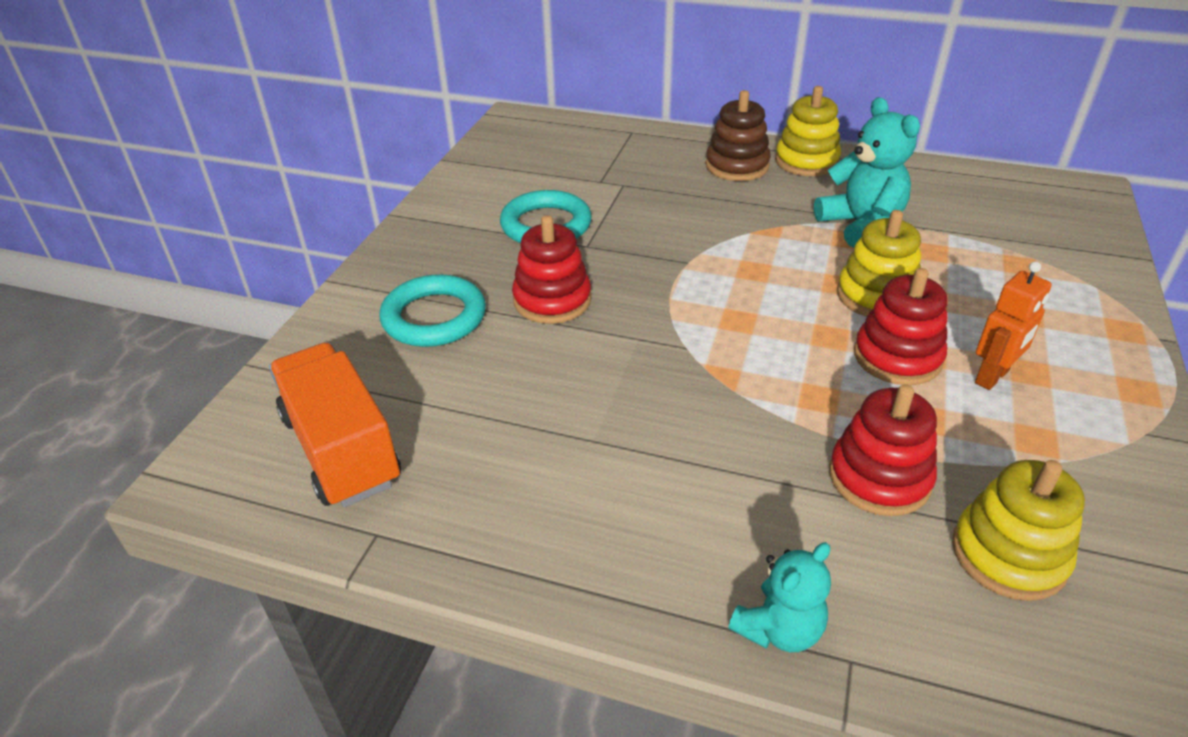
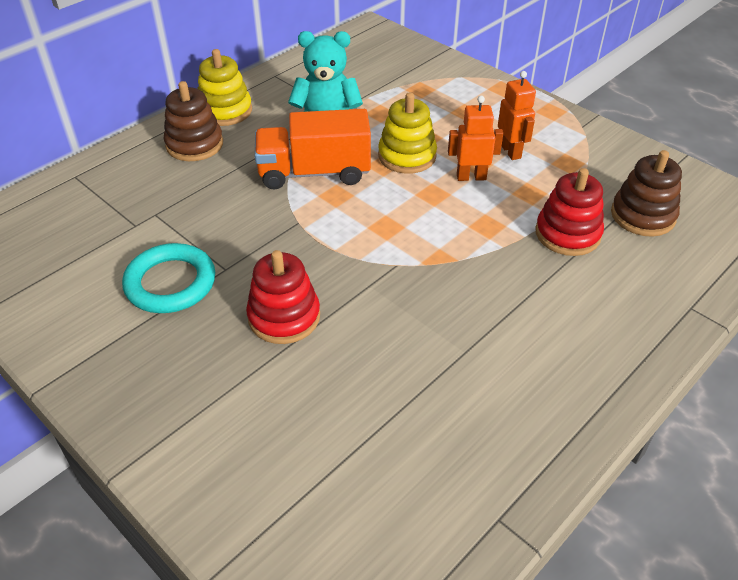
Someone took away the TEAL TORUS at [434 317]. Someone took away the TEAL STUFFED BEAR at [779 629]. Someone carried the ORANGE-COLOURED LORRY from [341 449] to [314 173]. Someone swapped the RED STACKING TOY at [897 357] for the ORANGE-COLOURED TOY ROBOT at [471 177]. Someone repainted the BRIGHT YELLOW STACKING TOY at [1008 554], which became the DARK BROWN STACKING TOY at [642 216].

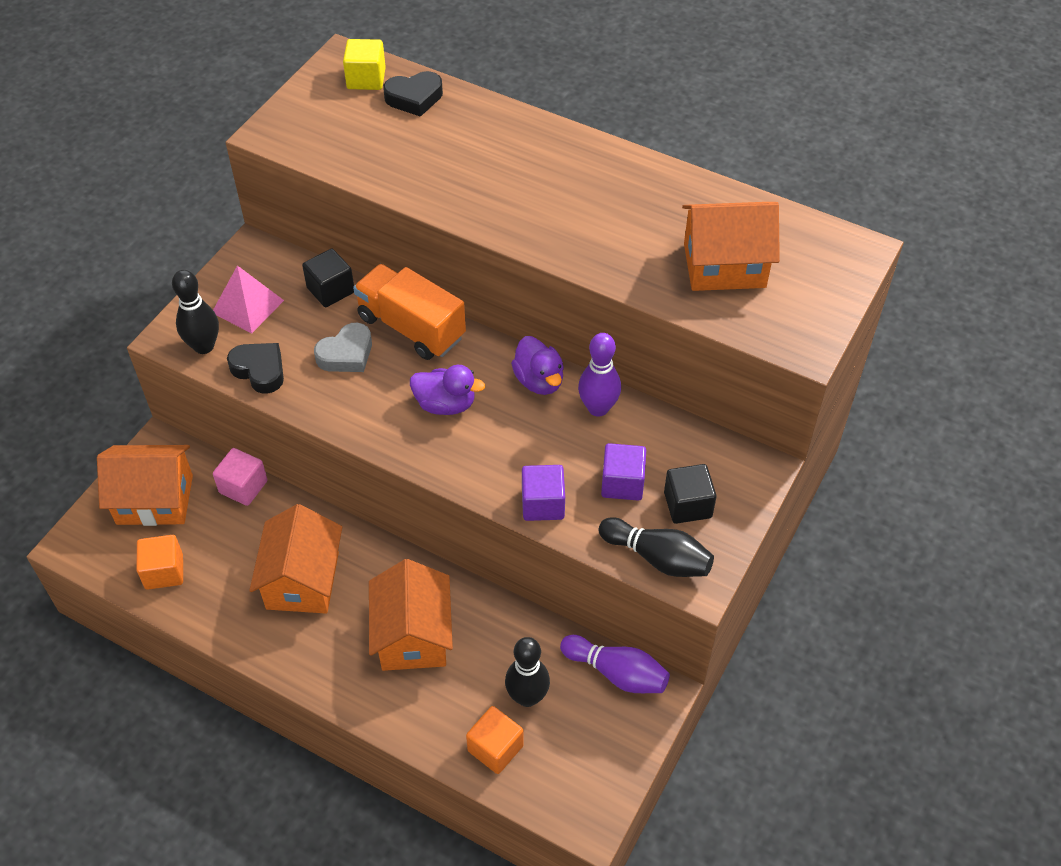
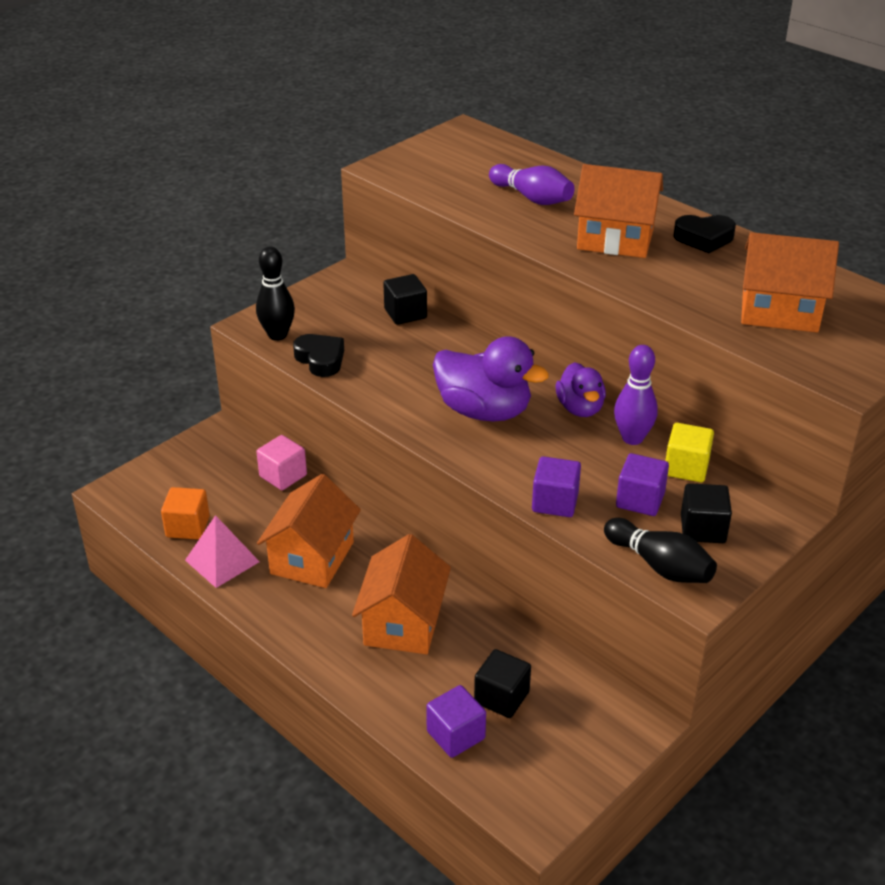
Someone took away the GRAY HEART SHAPE at [346 354]. Someone took away the ORANGE-COLOURED LORRY at [411 327]. Someone carried the ORANGE-COLOURED TOY HOUSE from [155 499] to [615 239]. Someone carried the ROSY PYRAMID SHAPE from [247 306] to [222 561]. Someone carried the BRIGHT YELLOW CUBE from [366 79] to [686 468]. Someone carried the JET-BLACK HEART SHAPE from [414 98] to [704 238]. Someone carried the PURPLE TENPIN from [617 673] to [532 198]. Someone swapped the JET-BLACK TENPIN at [527 697] for the JET-BLACK CUBE at [501 697]. Someone repainted the ORANGE-COLOURED CUBE at [495 748], which became the PURPLE CUBE at [456 735]. Someone scaled the PURPLE RUBBER DUCK at [445 404] by 1.61.

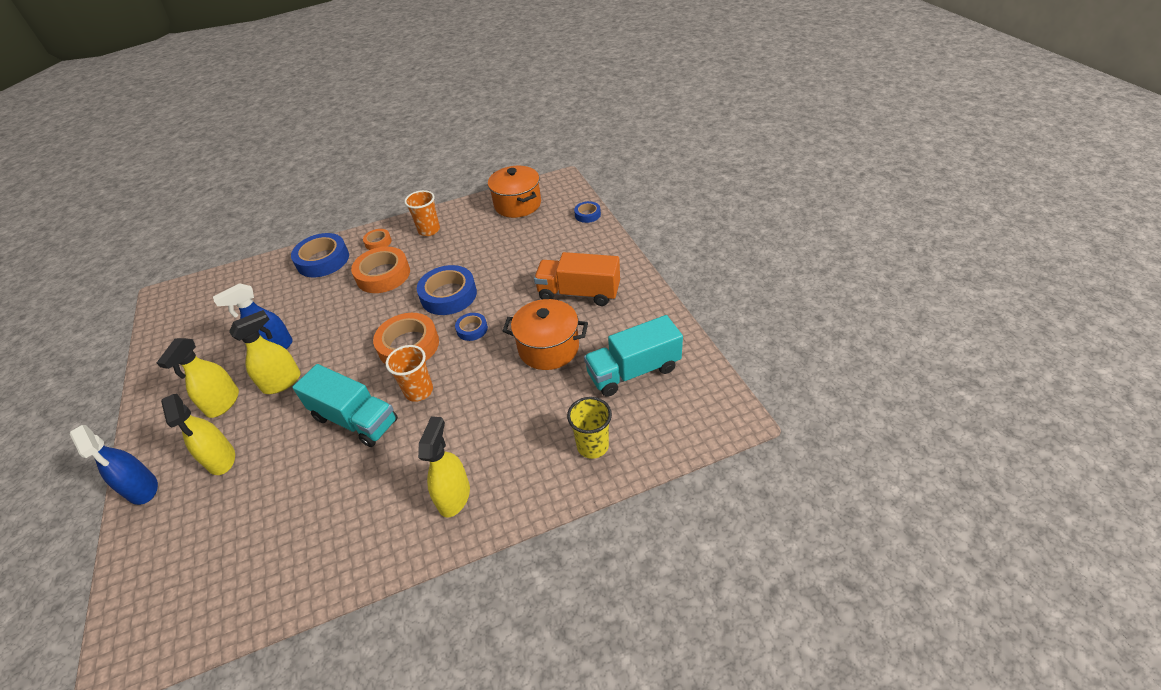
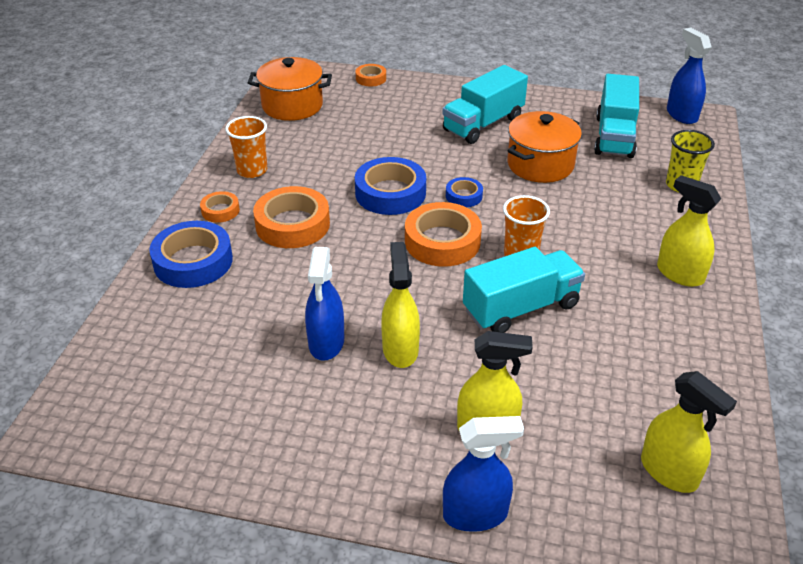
Someone put down the ROYAL BLUE SPRAYER at [681 115]. Someone carried the BRIGHT YELLOW SPRAYER from [223 403] to [669 472]. Someone repainted the ORANGE-COLOURED LORRY at [579 293], which became the TEAL LORRY at [483 124]. Someone repainted the ROYAL BLUE TAPE at [587 214], which became the ORANGE-COLOURED TAPE at [371 78].

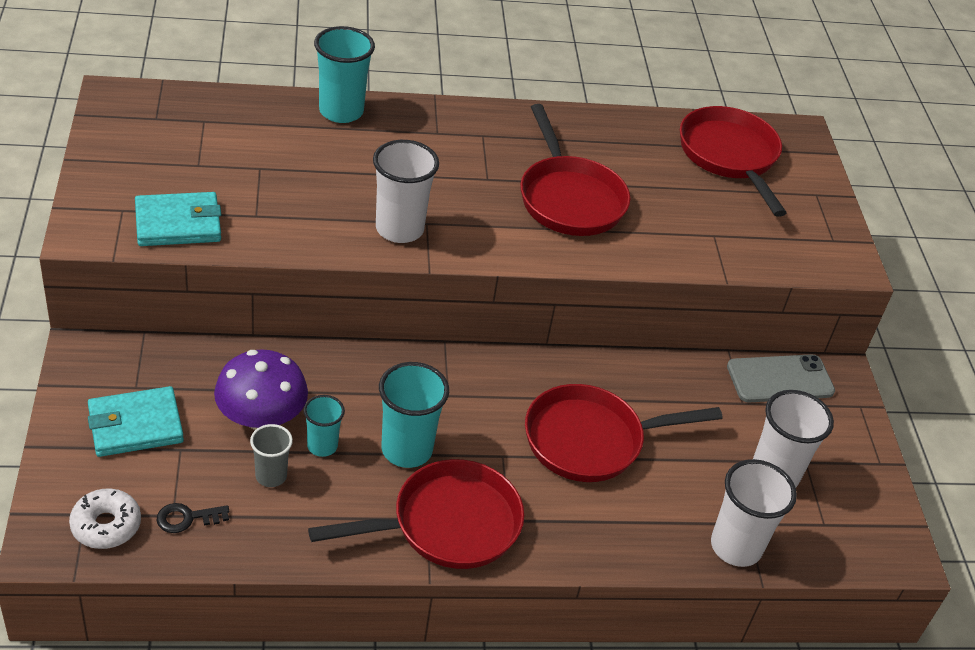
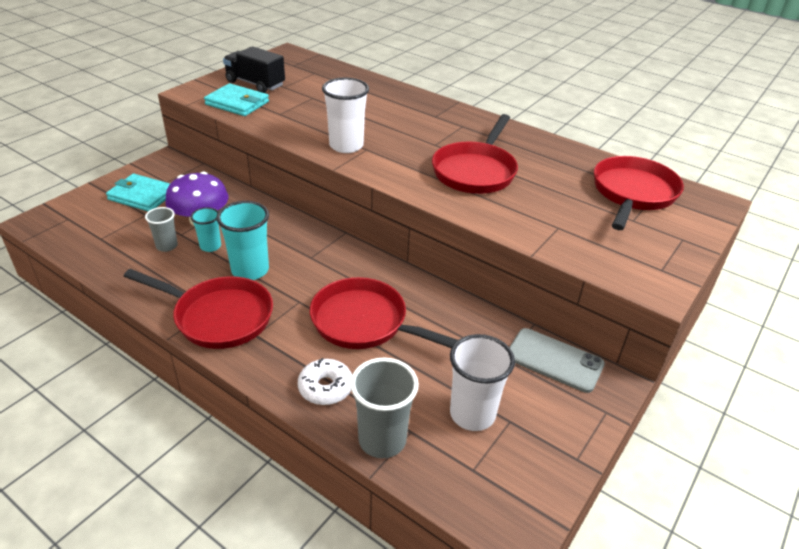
Someone took away the JET-BLACK KEY at [187 518]. Someone took away the TEAL TUMBLER at [341 111]. Someone put down the JET-BLACK LORRY at [255 84]. Someone carried the SNOW-WHITE GLAZED DONUT from [106 525] to [325 388]. Someone repainted the SNOW-WHITE TUMBLER at [736 546], which became the GRAY TUMBLER at [382 440].

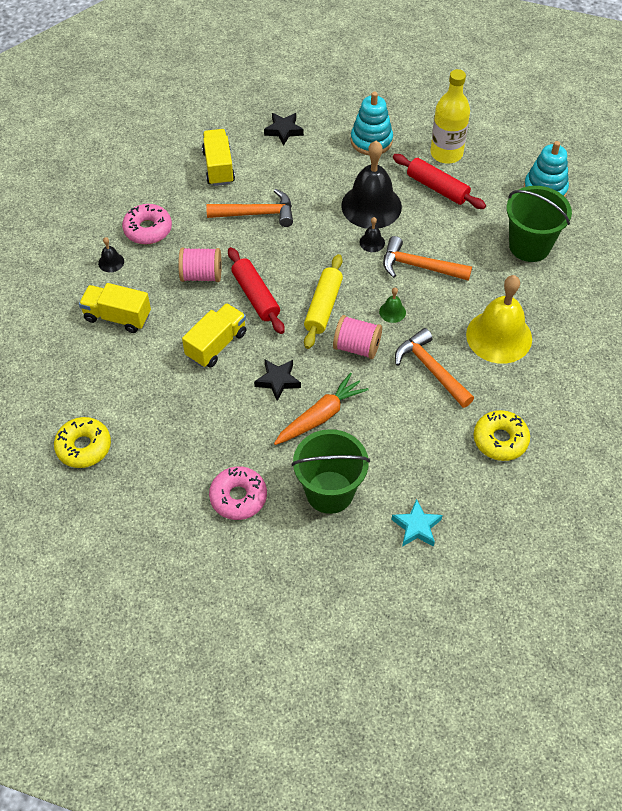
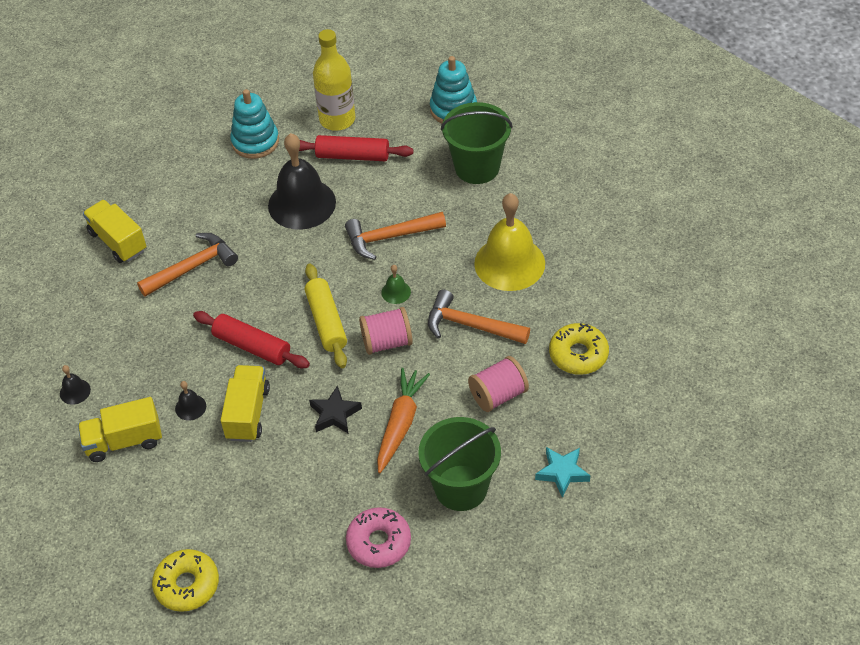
Someone took away the ROSY GLAZED DONUT at [148 229]. Someone took away the JET-BLACK STAR at [283 131]. Someone carried the ROSY REEL OF THREAD from [201 275] to [498 395]. Someone carried the JET-BLACK SCHOOL BELL from [372 242] to [190 407].

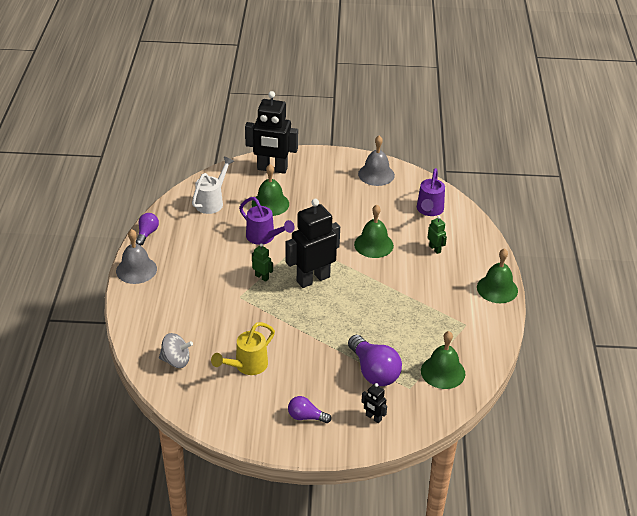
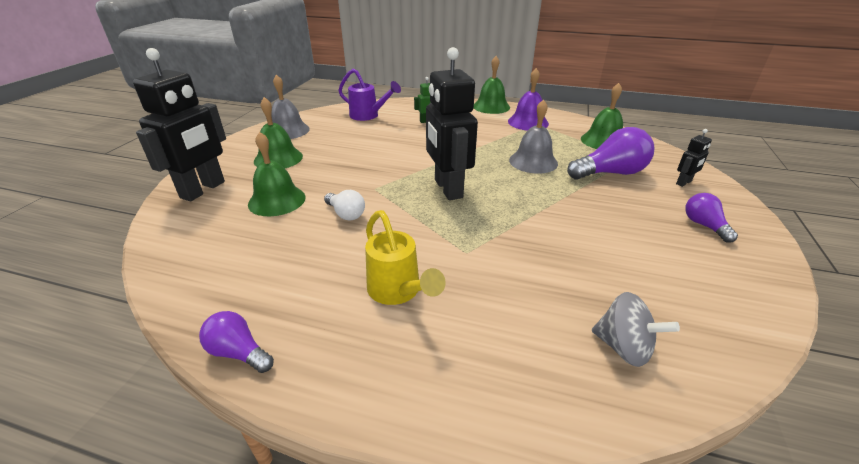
Someone took away the SNOW-WHITE WATERING POT at [212 201]. Someone took away the GREEN TOY ROBOT at [262 277]. Someone put down the PURPLE SCHOOL BELL at [528 122]. Someone carried the GRAY SCHOOL BELL from [136 270] to [533 161]. Someone carried the BRIGHT YELLOW WATERING POT from [246 366] to [398 292]. Someone carried the GREEN SCHOOL BELL from [373 244] to [278 158]. Someone swapped the PURPLE WATERING POT at [264 238] for the SNOW-WHITE BULB at [346 214]. Someone rotated the GRAY WHIRLIGIG at [176 361] by 105 degrees clockwise. Someone rotated the PURPLE BULB at [306 417] by 135 degrees clockwise.

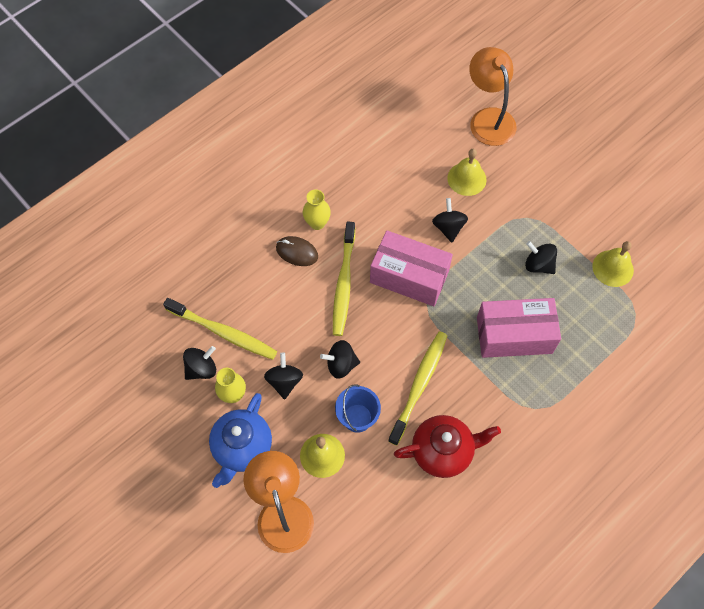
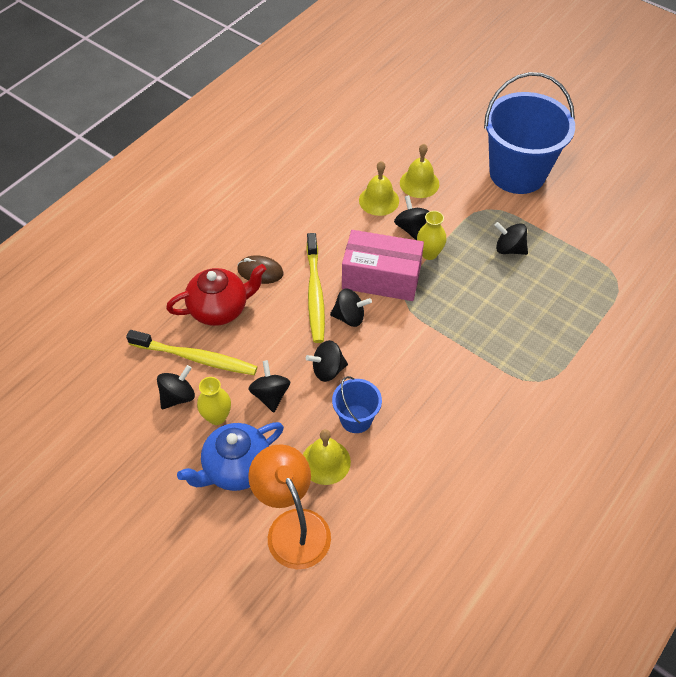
Someone took away the BRIGHT YELLOW TOOTHBRUSH at [419 386]. Someone took away the ORANGE-COLOURED LAMP at [488 118]. Someone took away the ROSY BOX at [514 335]. Someone put down the JET-BLACK WHIRLIGIG at [349 317]. Someone put down the ROYAL BLUE PAIL at [517 173]. Someone carried the BRIGHT YELLOW TALL VASE from [317 223] to [429 253]. Someone carried the RED CHINA TEAPOT from [443 451] to [220 309]. Someone carried the BRIGHT YELLOW SCHOOL BELL from [613 268] to [379 200]. Someone rotated the ROYAL BLUE CHINA TEAPOT at [242 447] by 45 degrees clockwise.

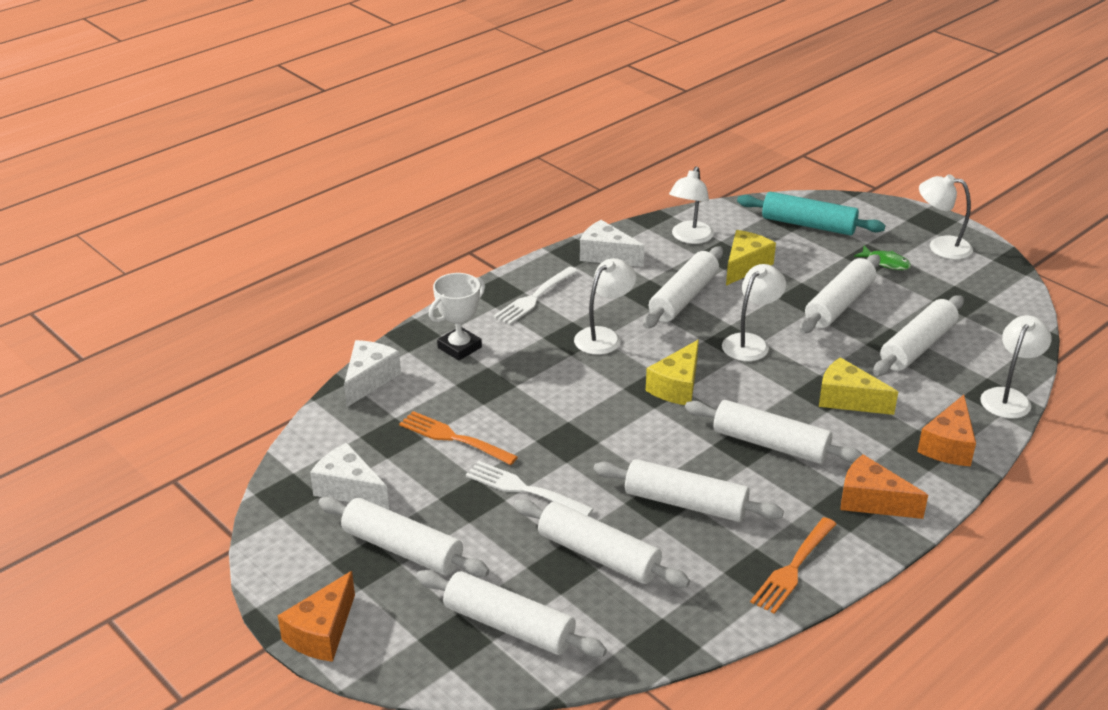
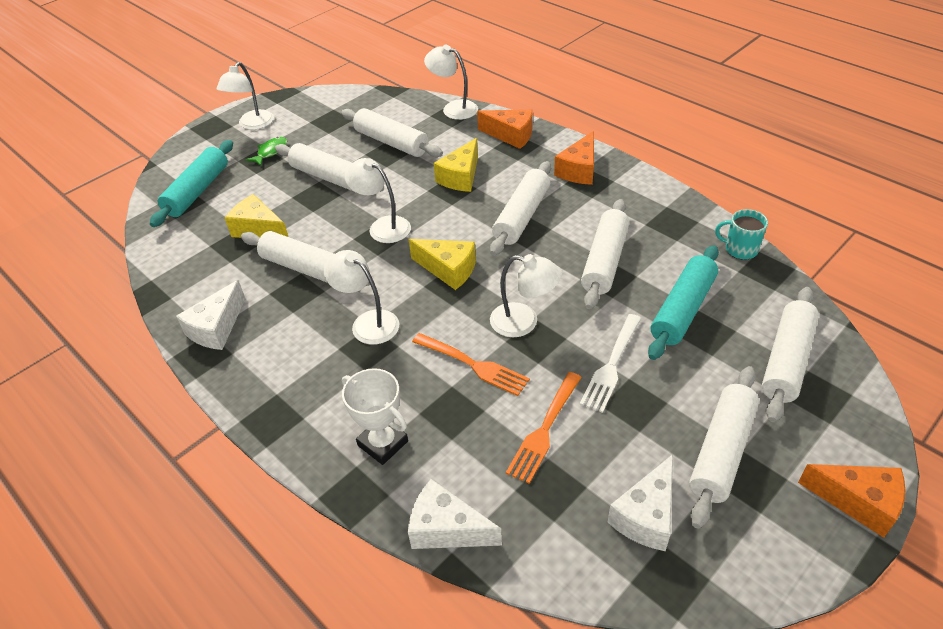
Someone took away the SNOW-WHITE TABLE FORK at [535 297]. Someone put down the TEAL MUG at [740 249]. Someone carried the SNOW-WHITE LAMP from [689 238] to [524 322]. Someone carried the ORANGE-COLOURED TABLE FORK from [793 567] to [472 365]. Someone repainted the SNOW-WHITE ROLLING PIN at [598 555], which became the TEAL ROLLING PIN at [683 310].

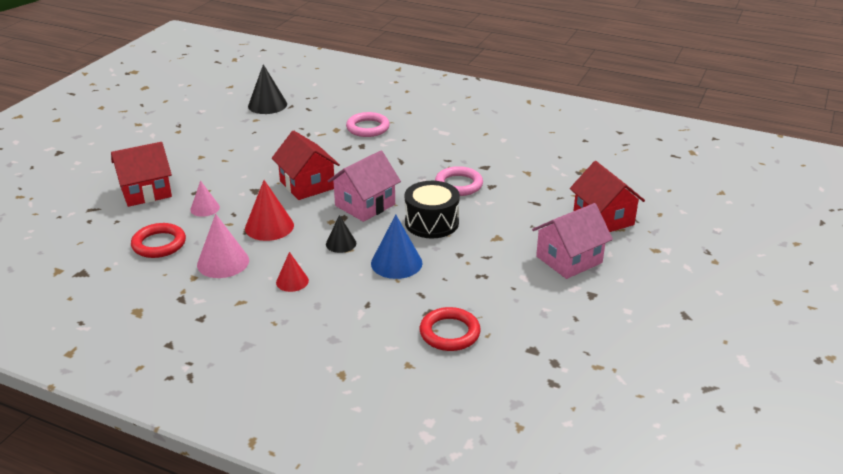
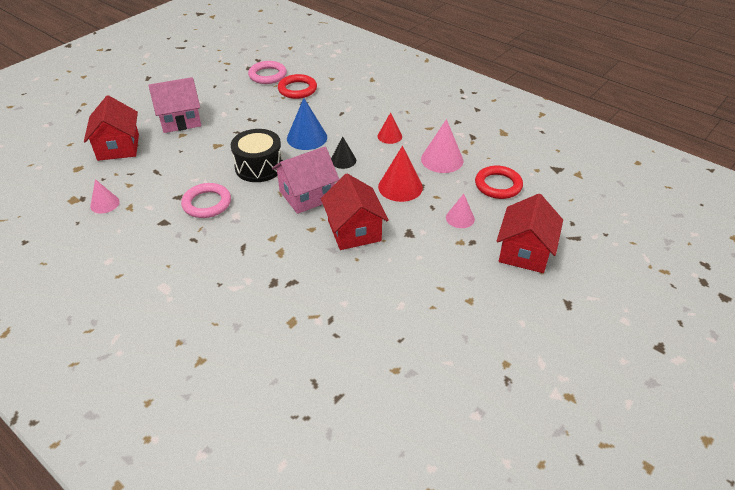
Someone took away the JET-BLACK CONE at [267 105]. Someone put down the ROSY CONE at [105 204]. Someone carried the ROSY TORUS from [368 128] to [267 75]. Someone rotated the RED TOY HOUSE at [146 192] by 60 degrees counterclockwise.

